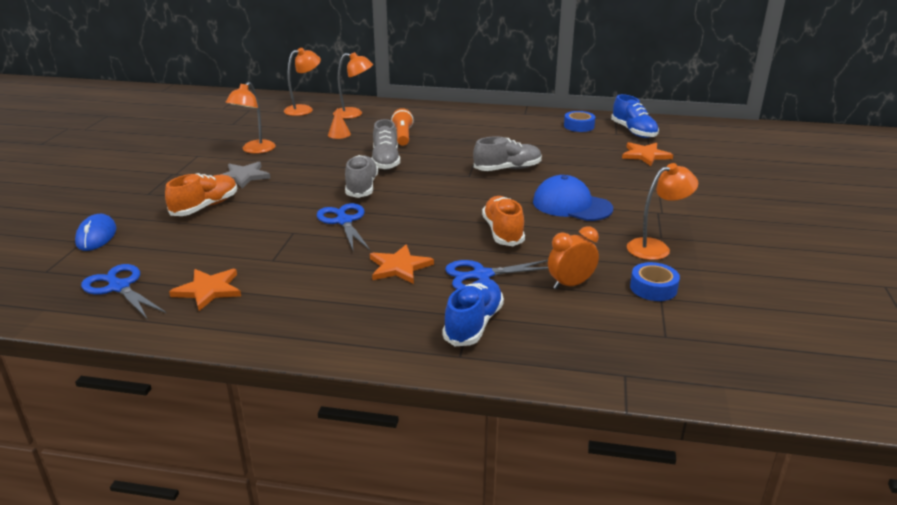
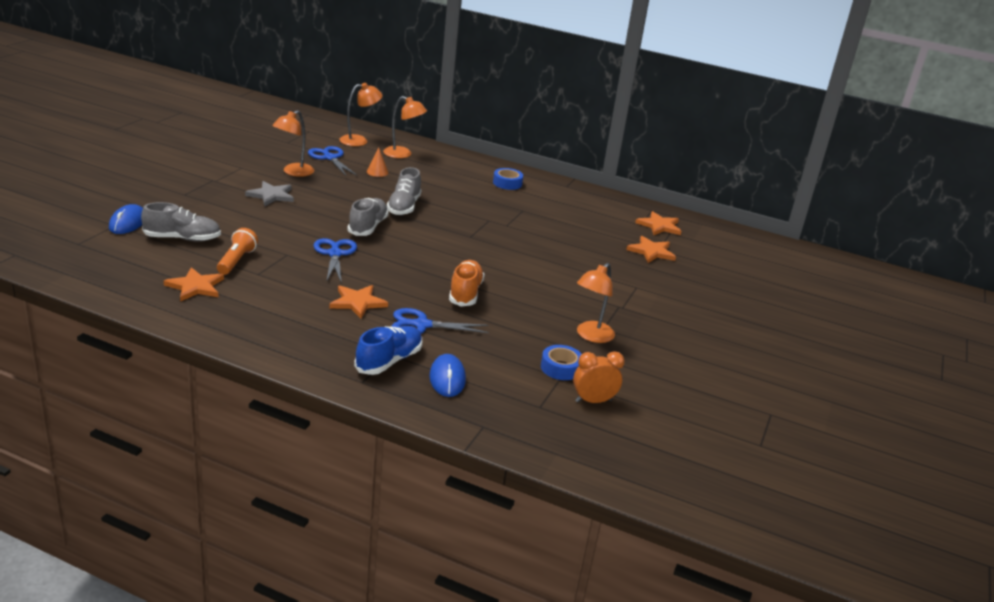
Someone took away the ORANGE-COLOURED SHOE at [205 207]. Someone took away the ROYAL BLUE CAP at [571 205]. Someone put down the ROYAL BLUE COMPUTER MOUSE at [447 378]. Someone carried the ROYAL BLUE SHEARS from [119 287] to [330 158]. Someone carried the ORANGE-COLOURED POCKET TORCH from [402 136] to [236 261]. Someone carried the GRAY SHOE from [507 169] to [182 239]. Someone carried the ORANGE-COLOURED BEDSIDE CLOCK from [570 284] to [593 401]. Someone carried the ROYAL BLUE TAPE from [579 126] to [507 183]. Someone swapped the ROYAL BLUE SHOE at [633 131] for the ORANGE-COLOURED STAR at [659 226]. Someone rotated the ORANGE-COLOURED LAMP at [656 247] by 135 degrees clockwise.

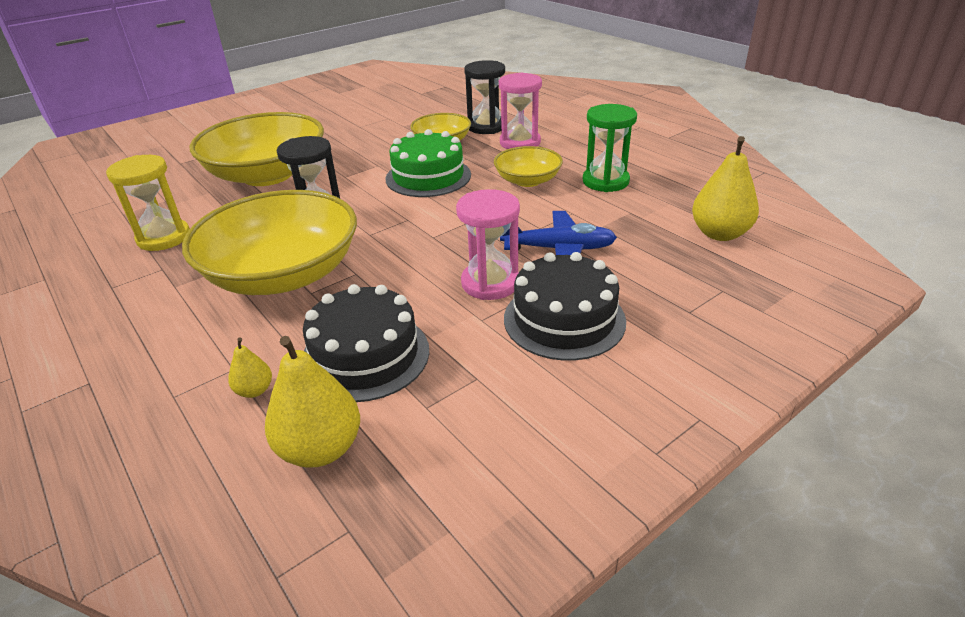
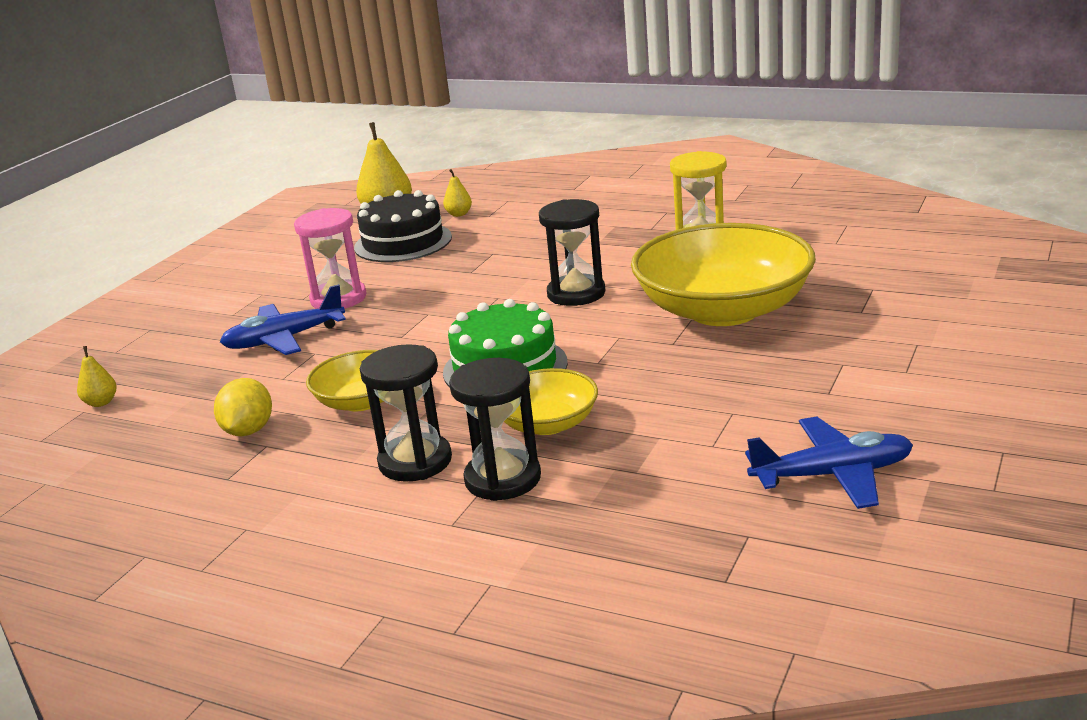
Someone took away the BRIGHT YELLOW BOWL at [283 274]. Someone took away the JET-BLACK CAKE at [564 319]. Someone put down the ROYAL BLUE TOY PLANE at [833 475]. Someone swapped the GREEN SAND TIMER at [605 181] for the BRIGHT YELLOW LEMON at [248 431]. Someone repainted the ROSY SAND TIMER at [520 142], which became the JET-BLACK SAND TIMER at [415 461]. Someone scaled the BRIGHT YELLOW PEAR at [719 234] by 0.51.

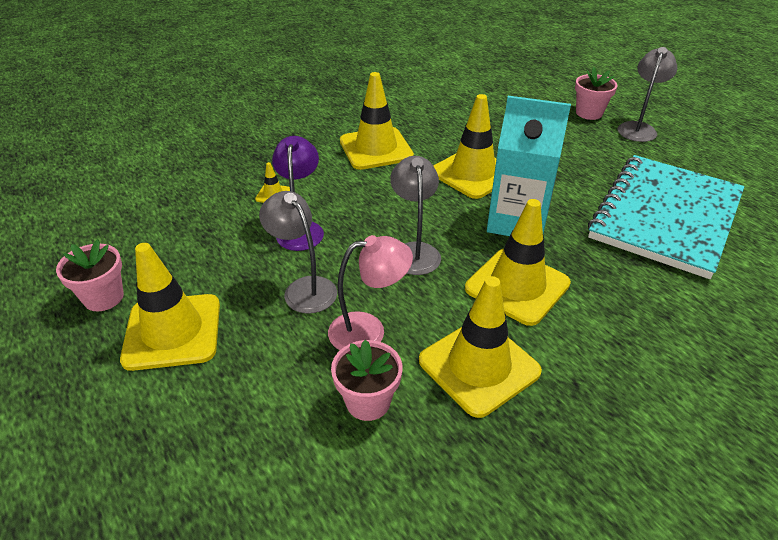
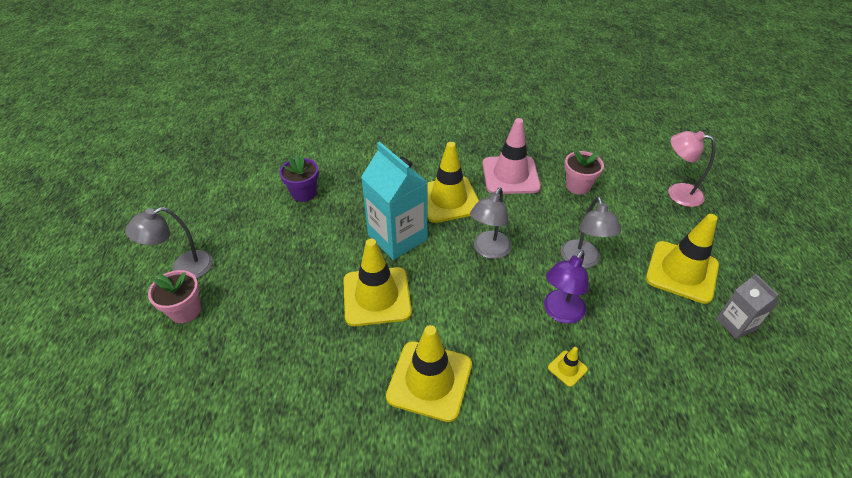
Someone carried the ROSY LAMP from [369 331] to [677 193]. Someone swapped the ROSY FLOWER POT at [103 297] for the GRAY JUICE CARTON at [735 324]. Someone swapped the TEAL NOTEBOOK at [665 216] for the PURPLE FLOWER POT at [304 193]. Someone repainted the BRIGHT YELLOW SAFETY CONE at [479 366], which became the ROSY SAFETY CONE at [510 175].

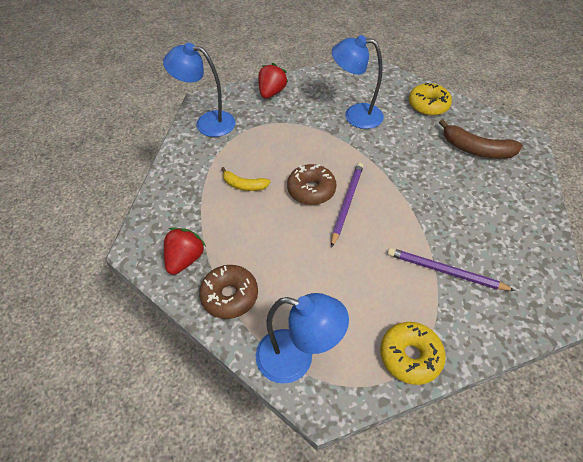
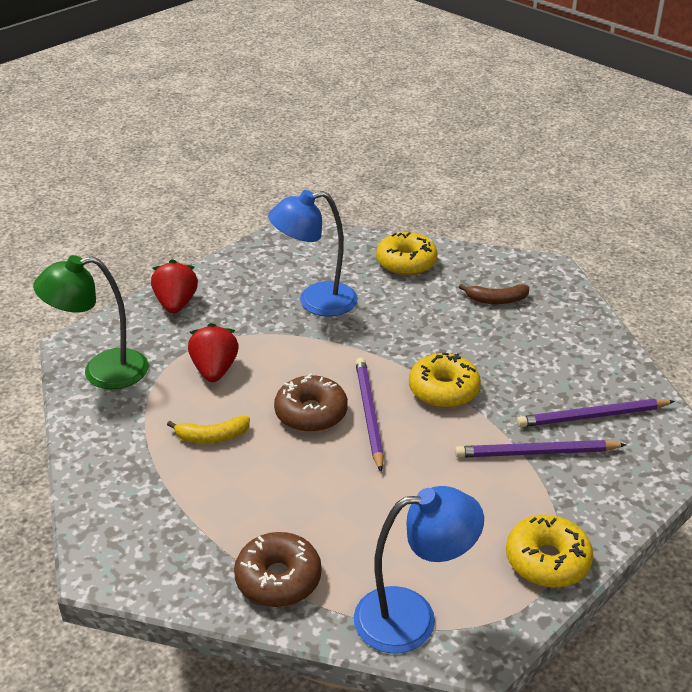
Someone put down the BRIGHT YELLOW GLAZED DONUT at [443 390]. Someone put down the PURPLE WOODEN PENCIL at [592 416]. Someone carried the RED BERRY from [185 259] to [214 370]. Someone repainted the ROYAL BLUE LAMP at [207 123], which became the GREEN LAMP at [102 372]. Someone scaled the DARK BROWN BANANA FRUIT at [476 149] by 0.60.

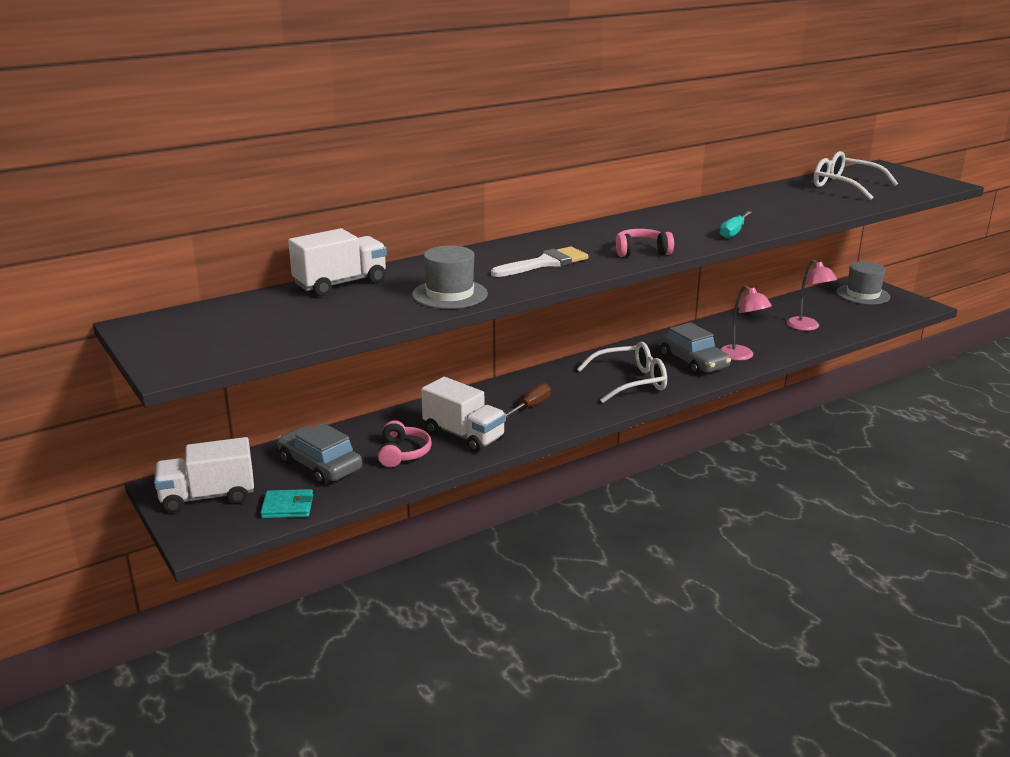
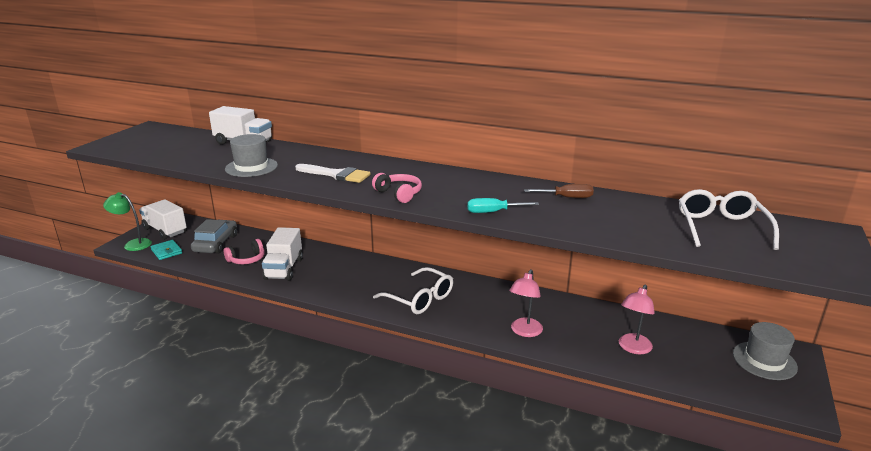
Someone took away the GRAY CAR at [693 361]. Someone put down the GREEN LAMP at [133 244]. Someone carried the DARK BROWN FLAT SCREWDRIVER from [531 406] to [566 197].

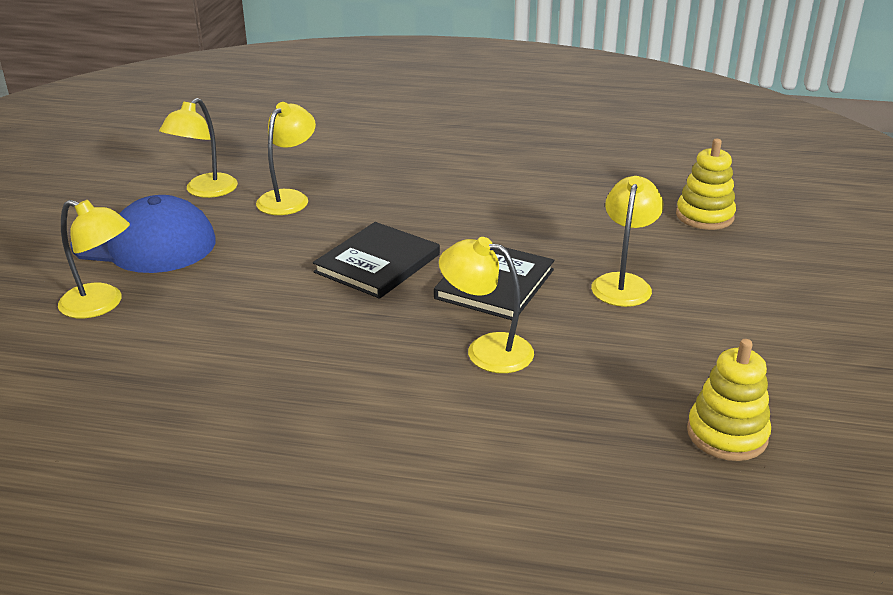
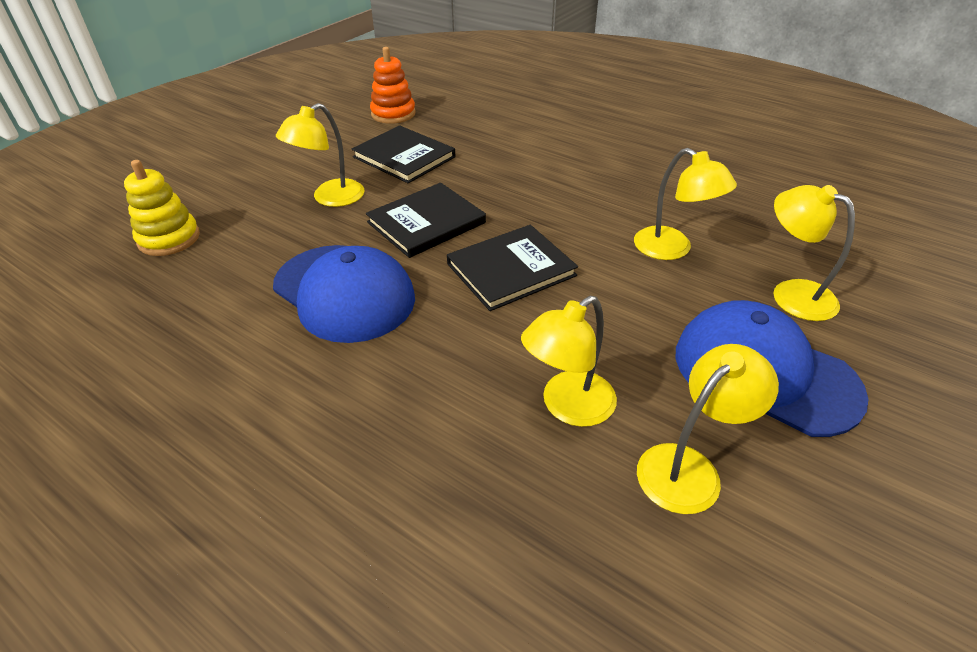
Someone put down the ROYAL BLUE CAP at [344 292]. Someone put down the JET-BLACK BOOK at [404 157]. Someone carried the BRIGHT YELLOW LAMP from [486 350] to [672 249]. Someone repainted the BRIGHT YELLOW STACKING TOY at [727 434], which became the ORANGE-COLOURED STACKING TOY at [393 114].

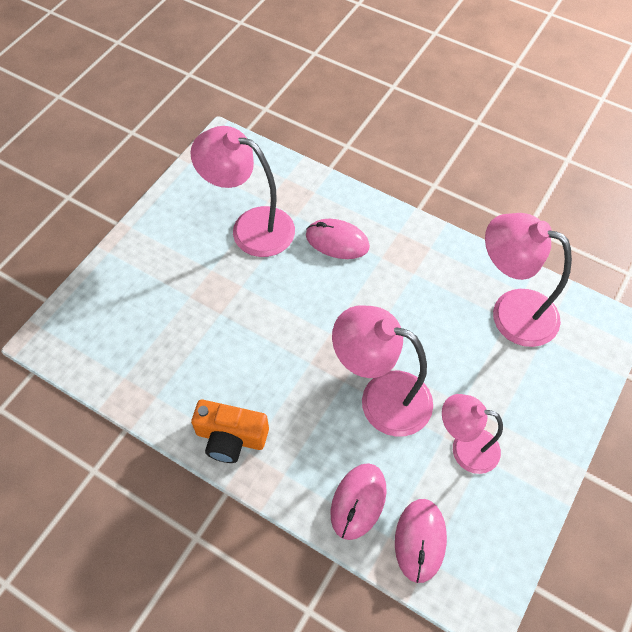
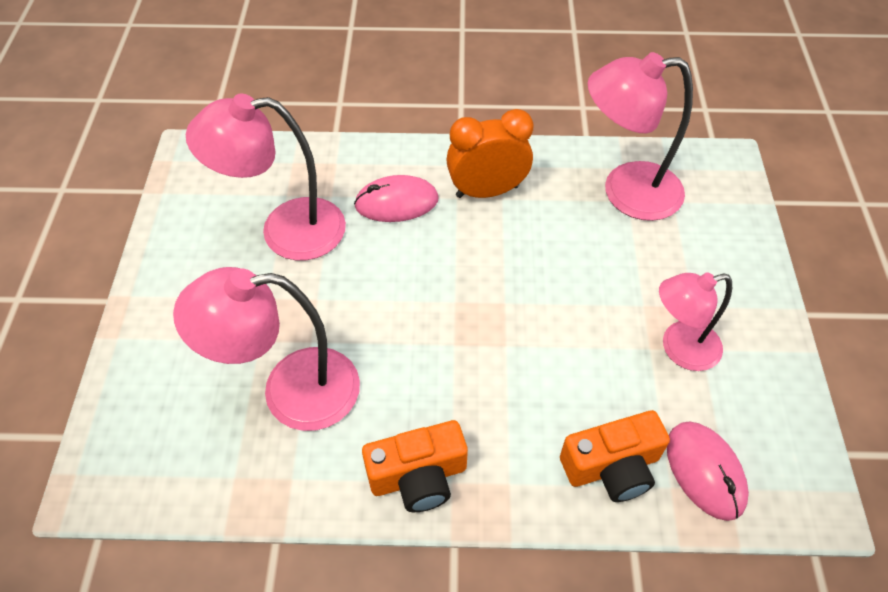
Someone put down the ORANGE-COLOURED BEDSIDE CLOCK at [487 191]. Someone carried the ROSY LAMP from [381 398] to [291 391]. Someone swapped the ROSY COMPUTER MOUSE at [358 501] for the ORANGE-COLOURED CAMERA at [612 467].

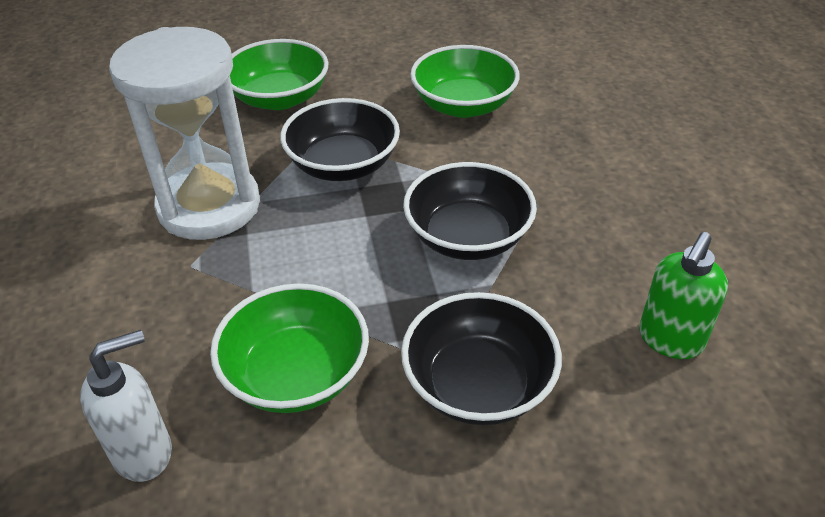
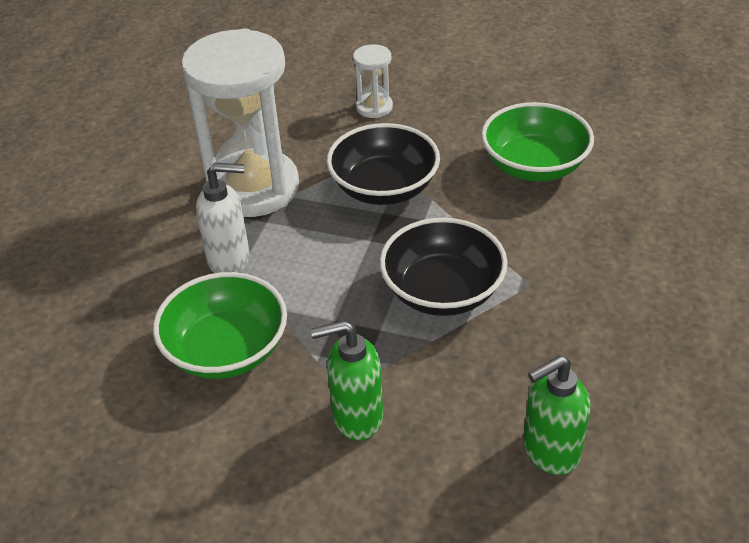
Someone carried the SNOW-WHITE SOAP PUMP from [144 452] to [230 259]. Someone swapped the GREEN BOWL at [279 98] for the SNOW-WHITE SAND TIMER at [374 107]. Someone swapped the JET-BLACK BOWL at [478 384] for the GREEN SOAP PUMP at [356 417].

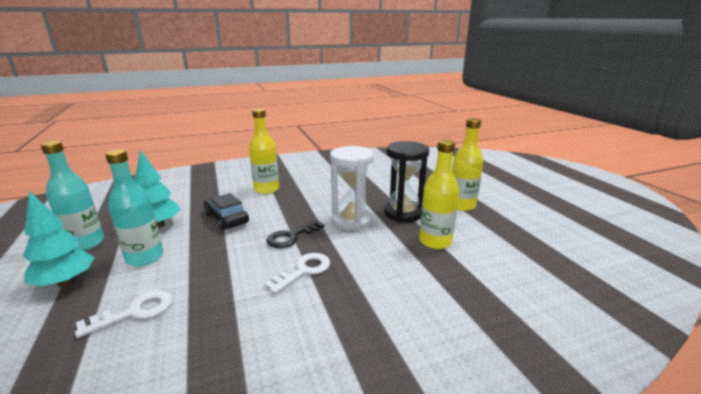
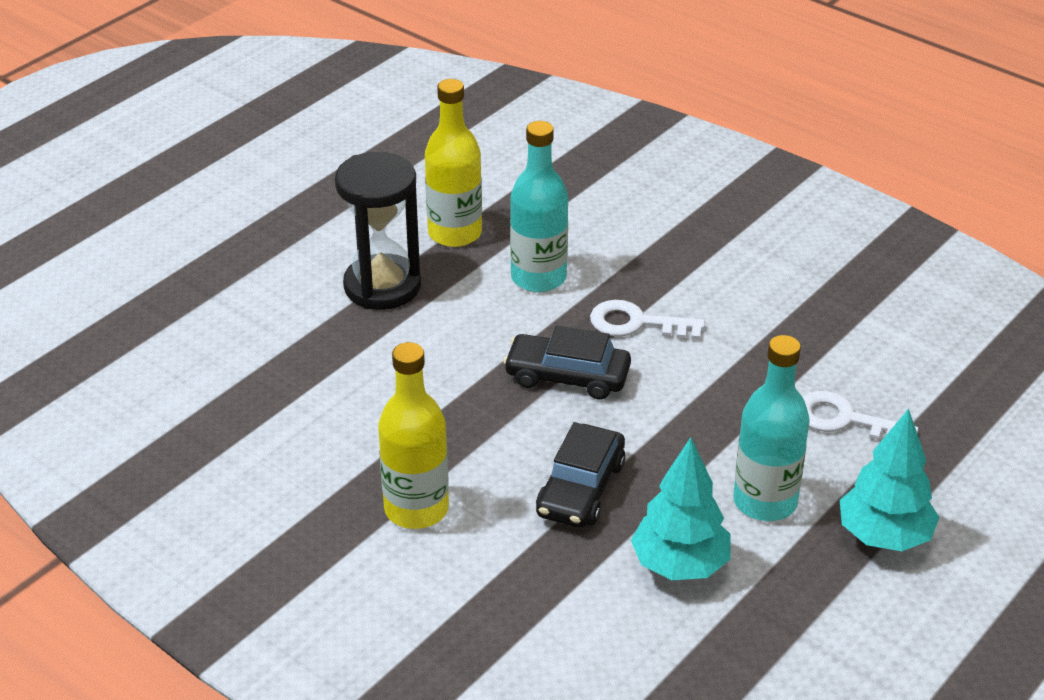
Someone took away the SNOW-WHITE SAND TIMER at [351 220]. Someone took away the BRIGHT YELLOW DRINK BOTTLE at [461 205]. Someone carried the TEAL DRINK BOTTLE from [86 243] to [538 277]. Someone swapped the JET-BLACK KEY at [291 237] for the JET-BLACK CAR at [567 376].

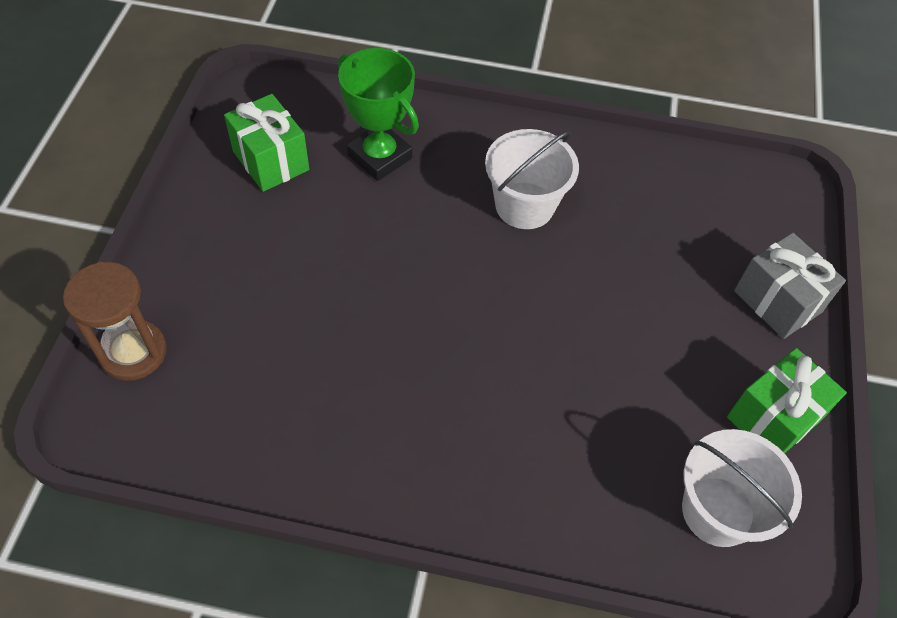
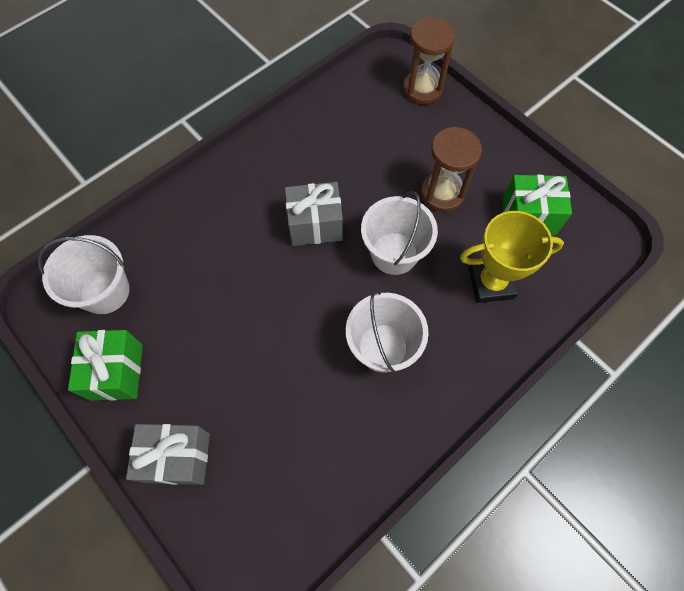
Someone put down the GRAY WRAPPED GIFT at [315 225]. Someone put down the SNOW-WHITE PAIL at [394 253]. Someone put down the DARK BROWN SAND TIMER at [442 193]. Someone repainted the GREEN PRIZE CUP at [380 156], which became the BRIGHT YELLOW PRIZE CUP at [491 283].

